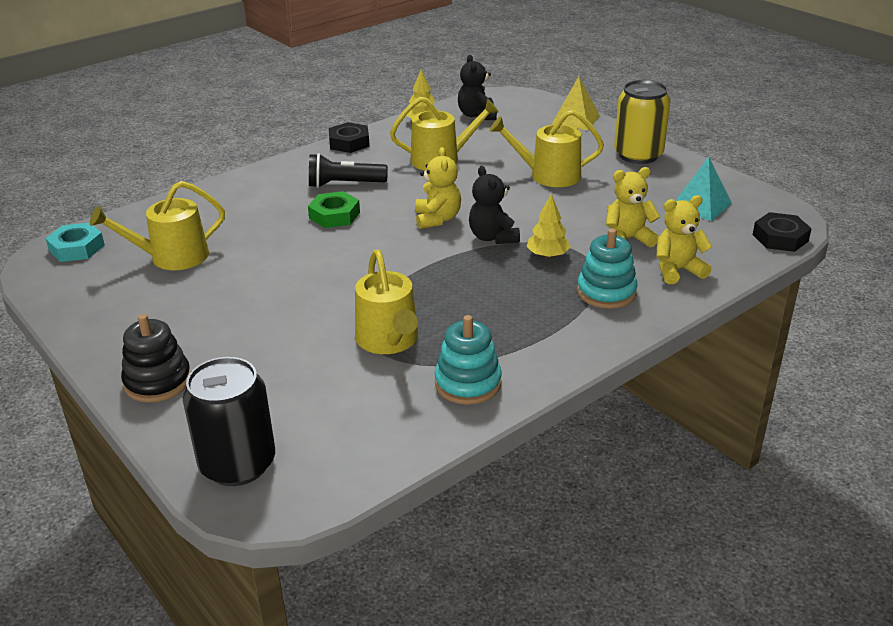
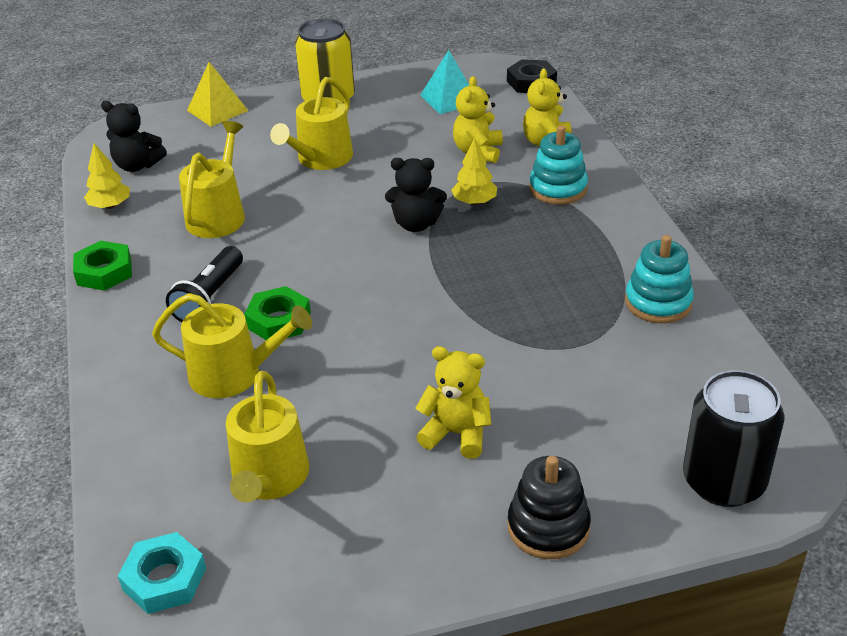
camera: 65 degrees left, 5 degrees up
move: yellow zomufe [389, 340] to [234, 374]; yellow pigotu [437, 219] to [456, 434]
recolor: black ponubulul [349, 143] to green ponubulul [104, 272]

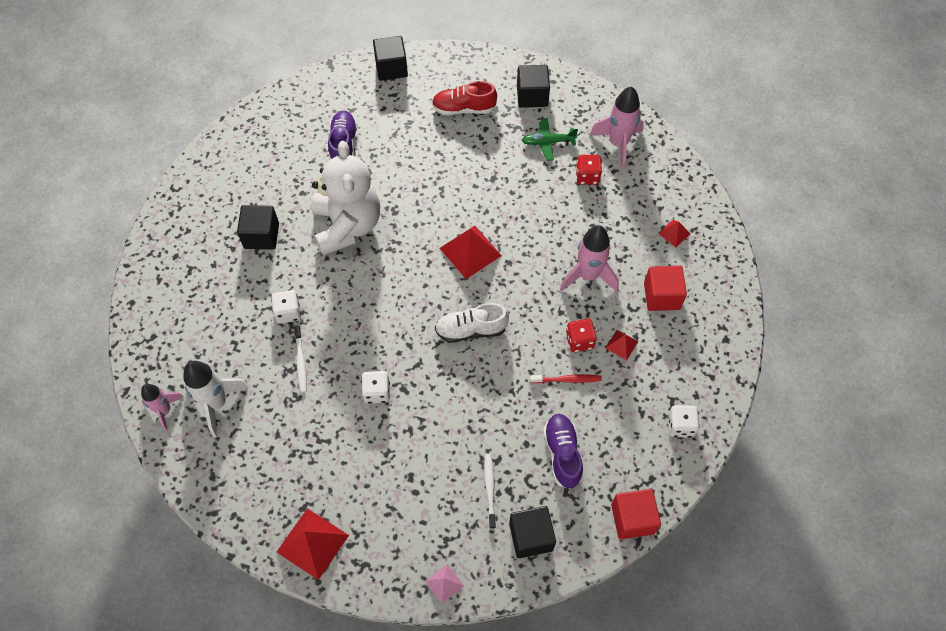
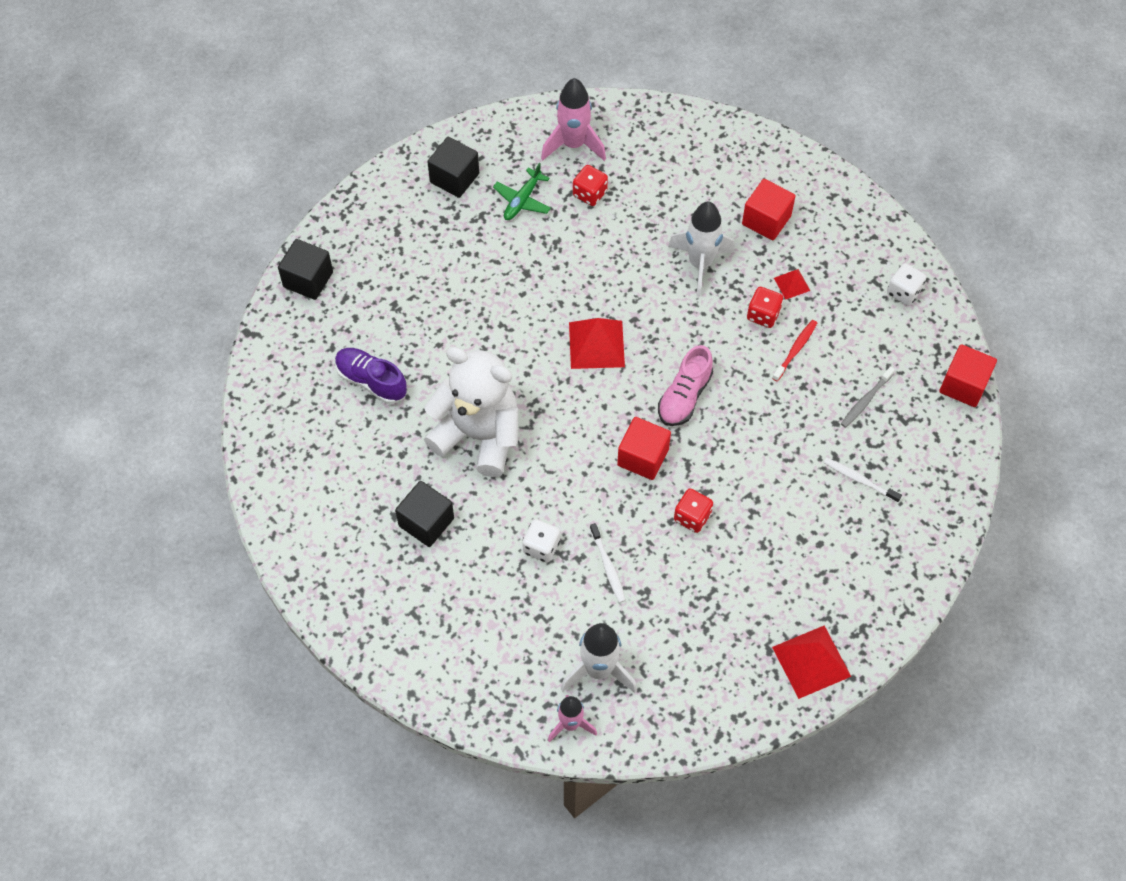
camera: 55 degrees left, 0 degrees up
delete: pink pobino [444, 583]; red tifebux [464, 108]; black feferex [531, 536]; red pobino [674, 233]
insert: red feferex [643, 457]
replace: purple tifebux [562, 454] to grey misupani [866, 400]
recolor: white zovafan [377, 392] to red zovafan [692, 517]; white tifebux [471, 330] to pink tifebux [684, 396]; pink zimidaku [588, 276] to white zimidaku [700, 264]
rotate: white misupani [301, 361] = [608, 566] 45 degrees clockwise

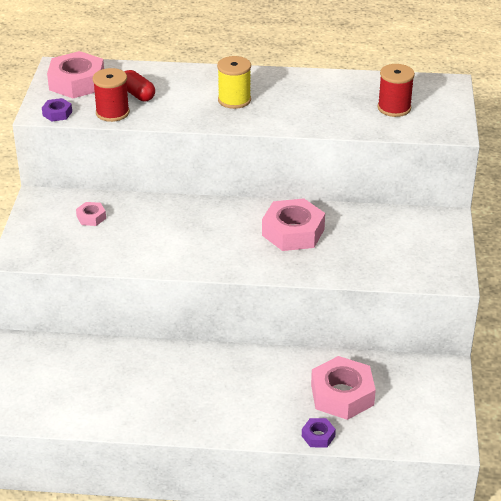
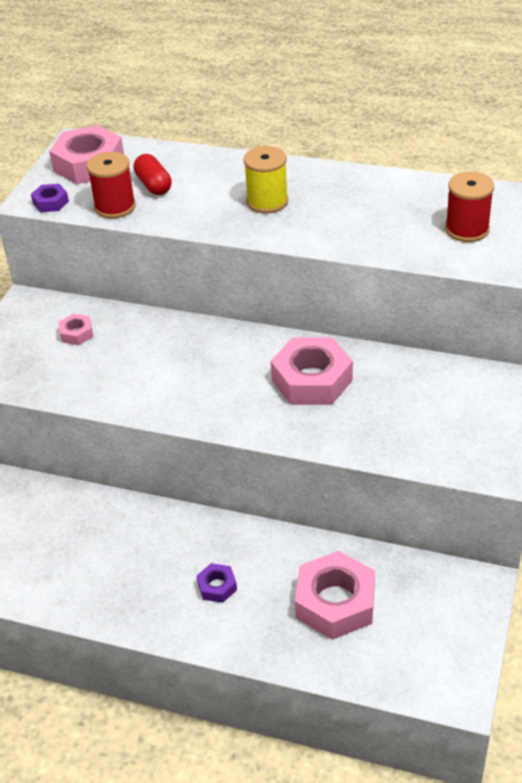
camera: 15 degrees right, 5 degrees up
move: purple ponubulul [318, 436] to [217, 586]

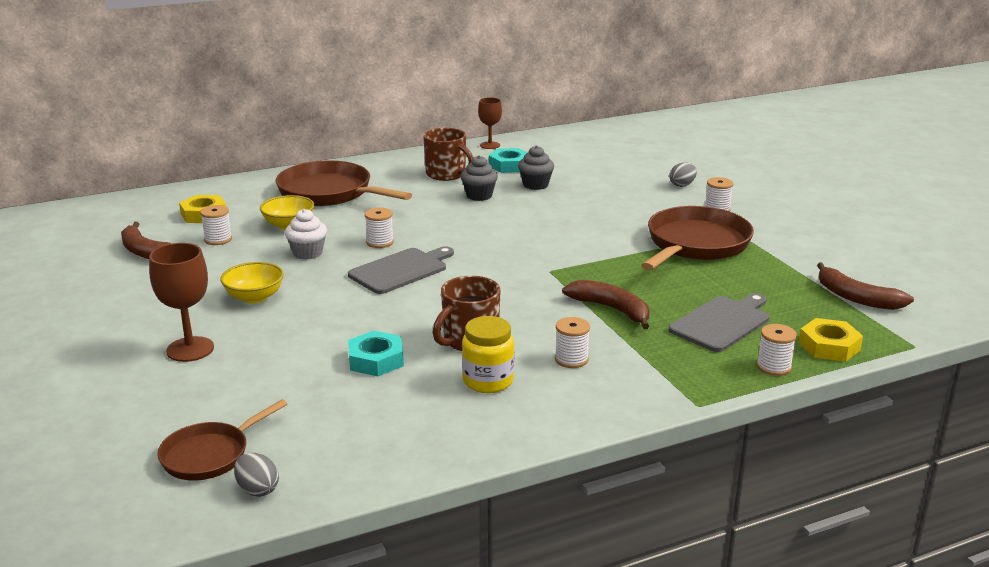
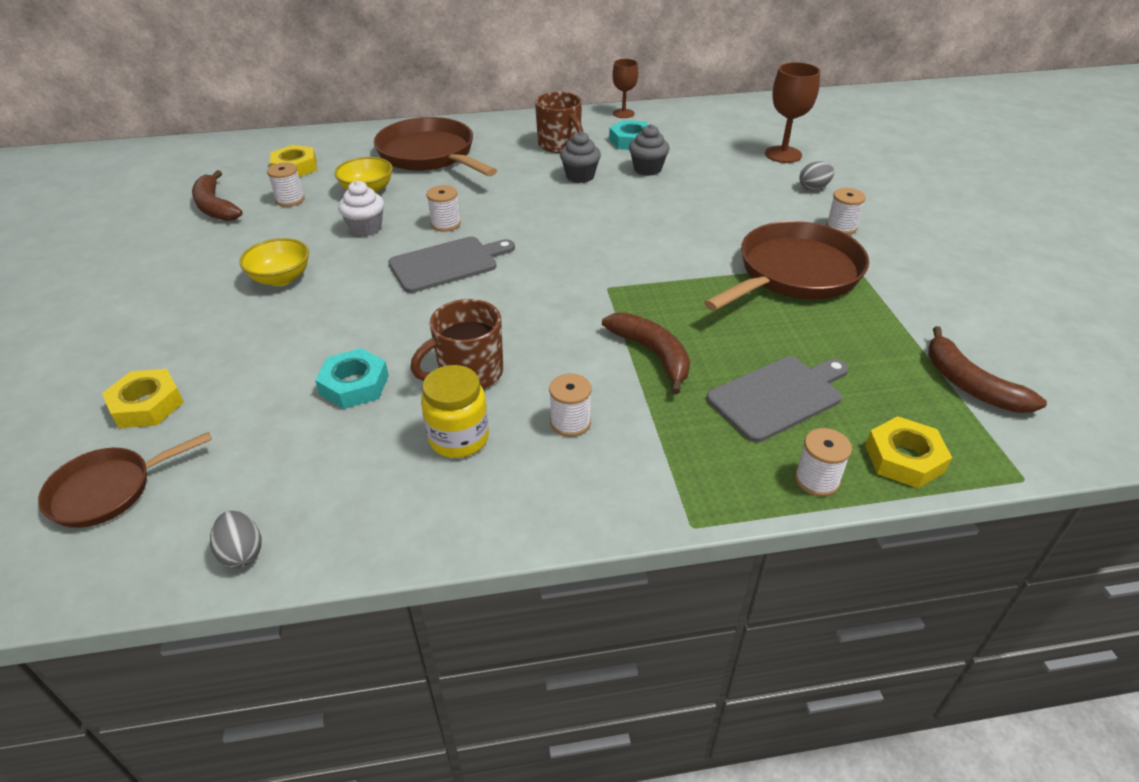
camera: 15 degrees right, 15 degrees up
insert: yellow ponubulul [147, 405]
move: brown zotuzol [190, 349] to [783, 154]; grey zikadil [257, 489] to [242, 552]

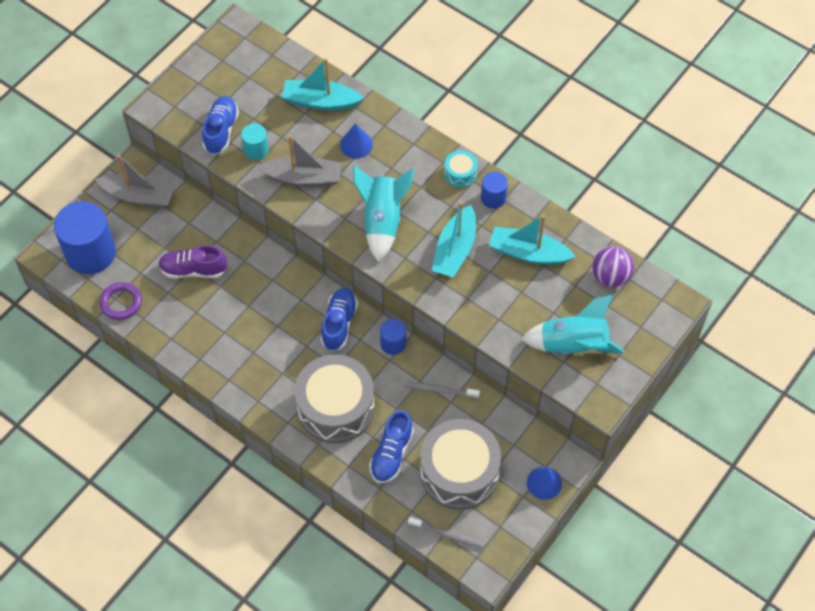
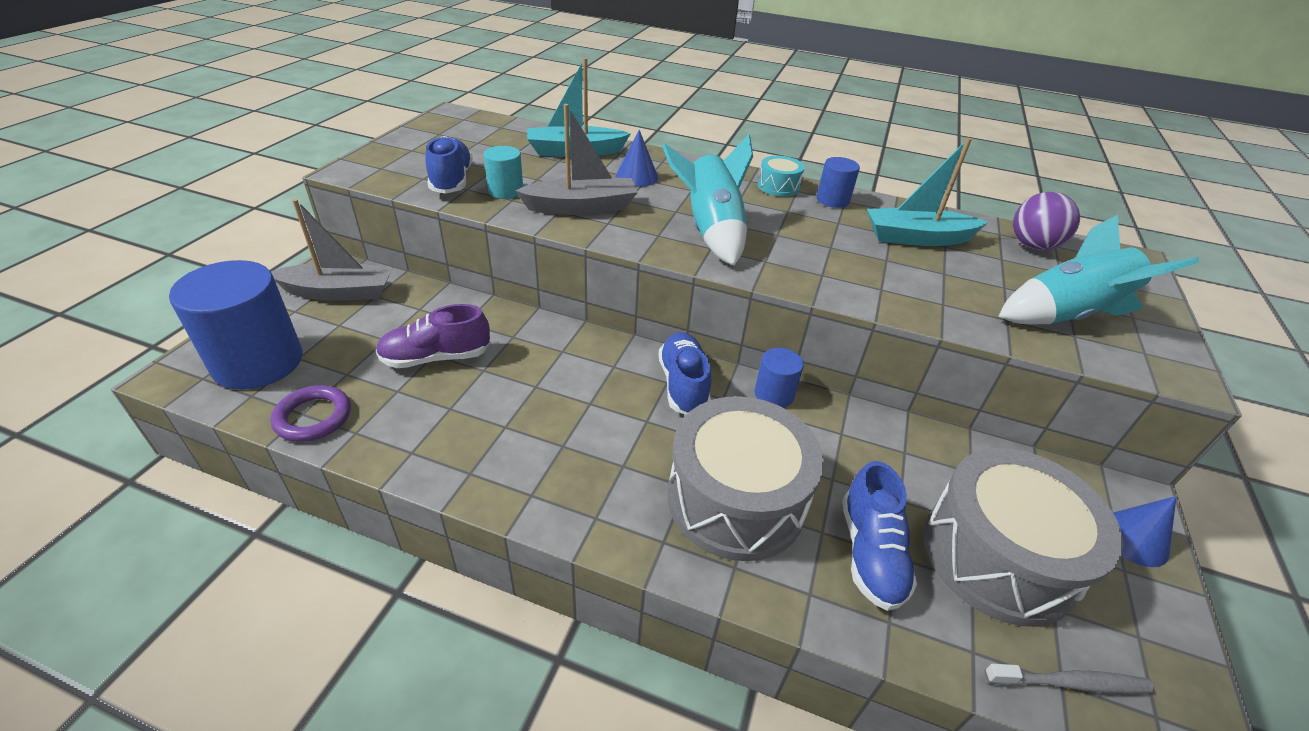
camera: 20 degrees left, 20 degrees down
delete: grey misupani [440, 390]; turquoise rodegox [455, 250]

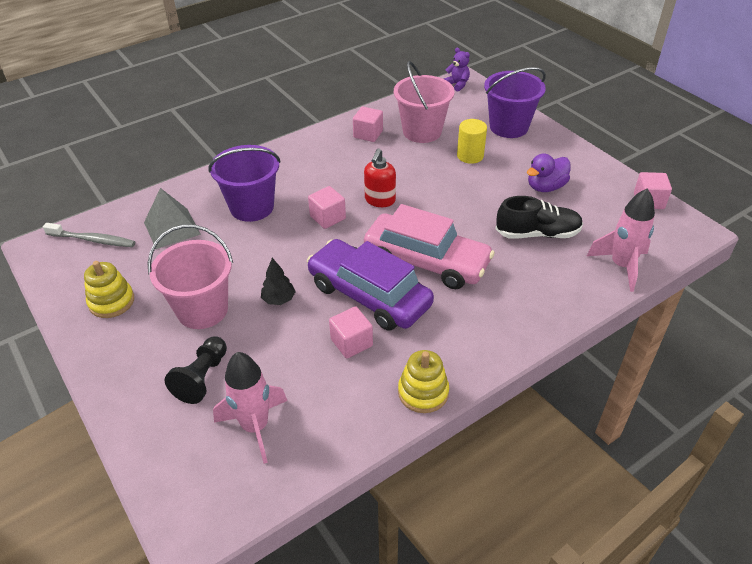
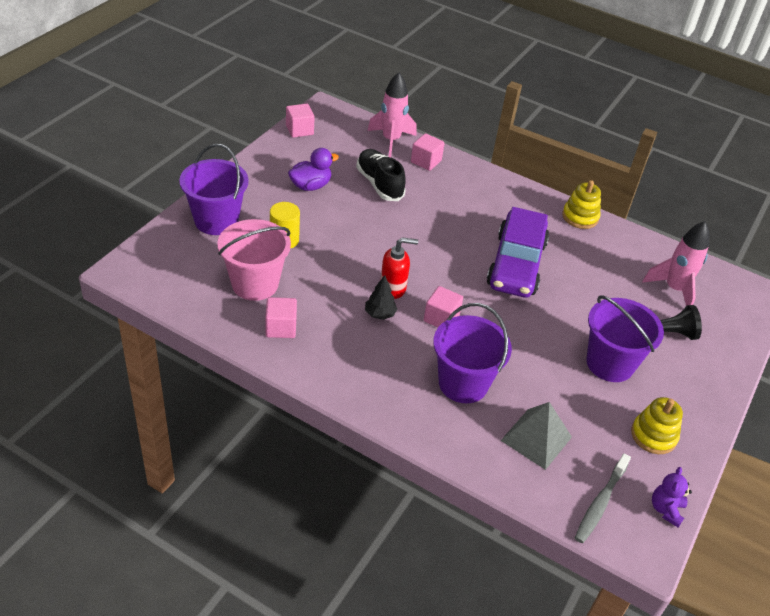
camera: 120 degrees left, 0 degrees up
delete: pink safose [426, 261]
move: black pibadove [279, 299] to [380, 314]; pink feferex [351, 342] to [426, 161]; purple pigotu [457, 84] to [666, 509]
recolor: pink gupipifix [202, 310] to purple gupipifix [610, 363]
rotate: grey misupani [93, 240] = [600, 503] 135 degrees counterclockwise; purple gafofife [545, 187] = [310, 186] 60 degrees counterclockwise

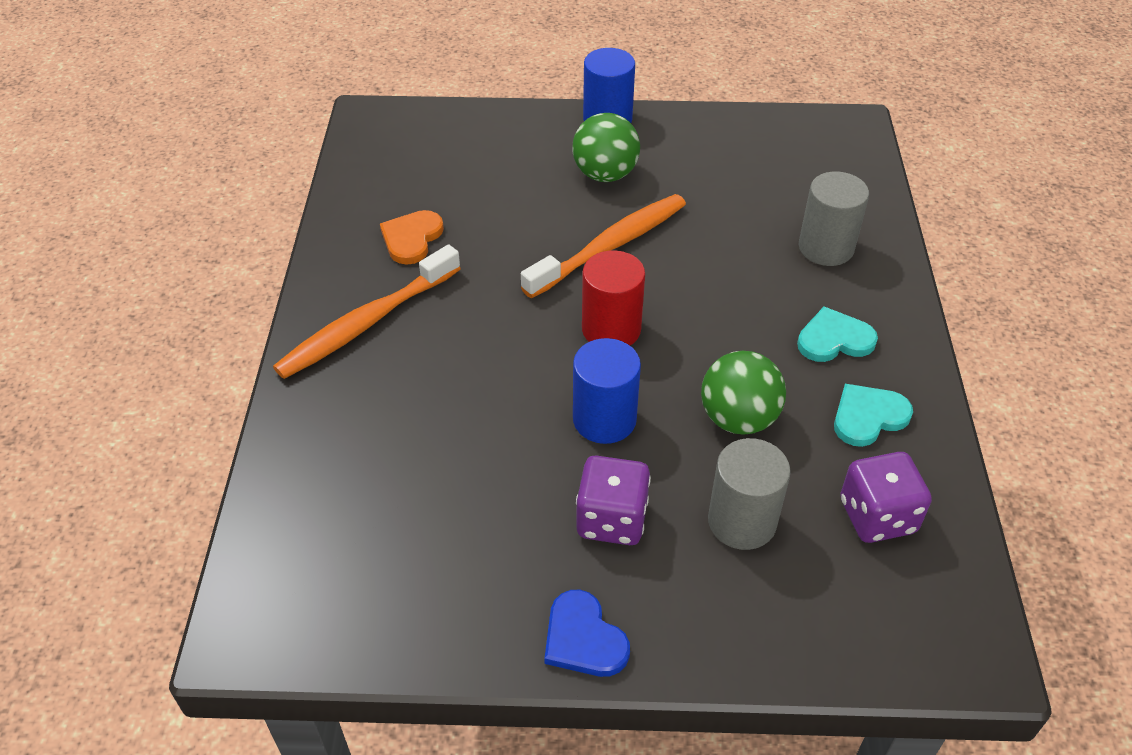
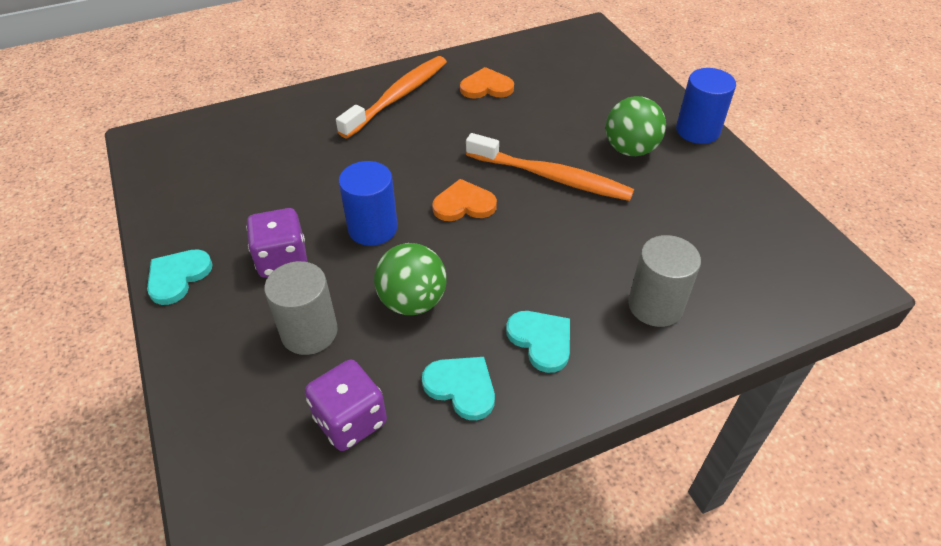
camera: 65 degrees right, 0 degrees up
replace: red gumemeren [611, 329] to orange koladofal [464, 204]
recolor: blue koladofal [583, 638] to turquoise koladofal [178, 277]
rotate: orange misupani [367, 323] = [397, 97] 105 degrees clockwise

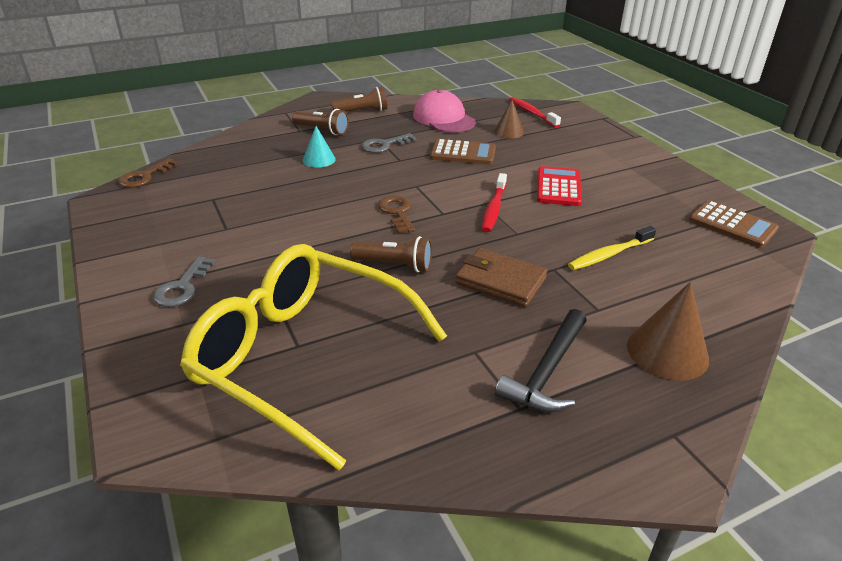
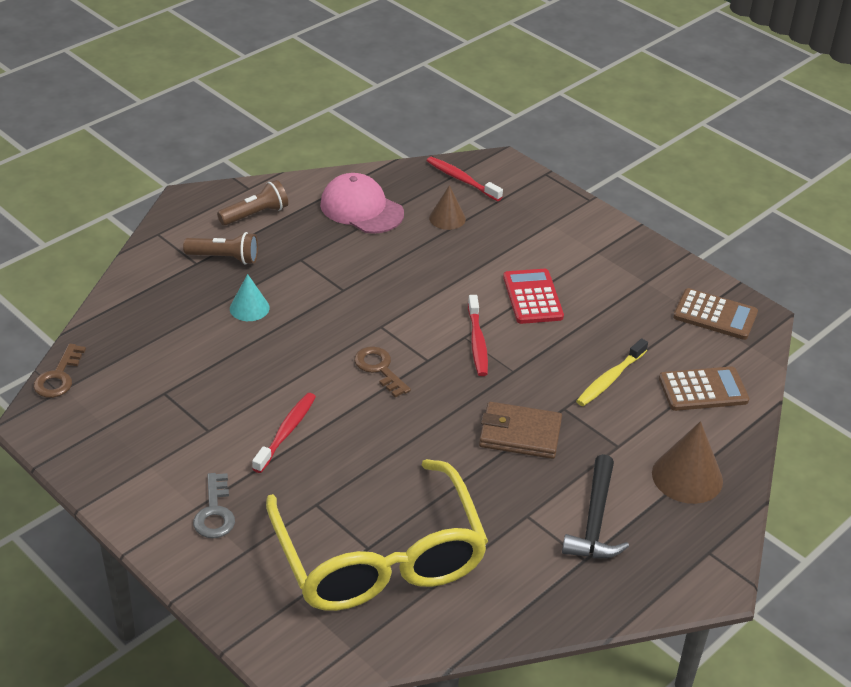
camera: 20 degrees left, 5 degrees up
delete: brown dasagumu [394, 265]; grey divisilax [384, 145]
insert: red misupani [286, 432]
move: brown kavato [463, 153] to [703, 389]
rotate: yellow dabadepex [302, 357] = [379, 558] 120 degrees counterclockwise

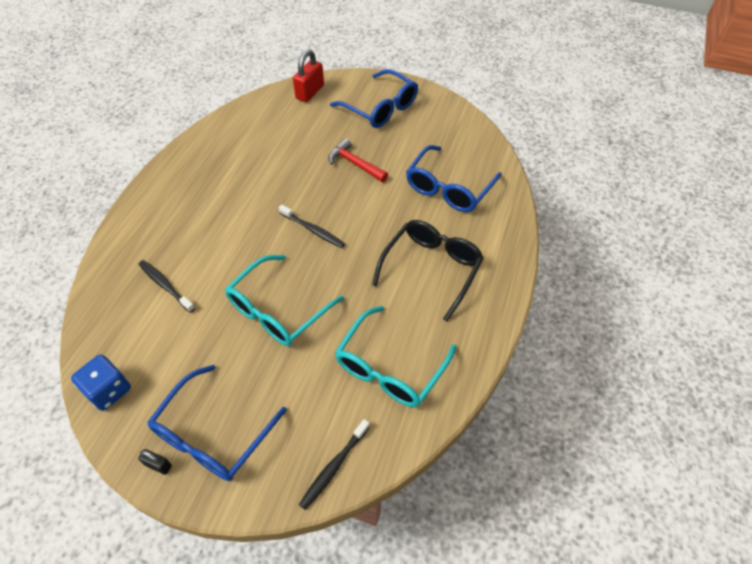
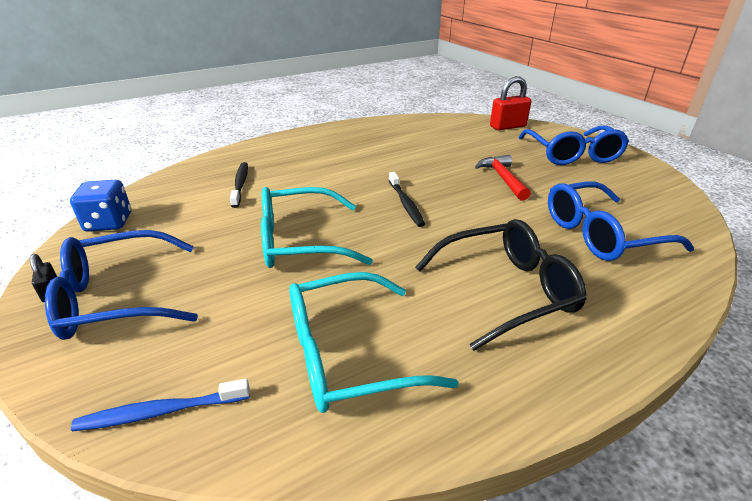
camera: 40 degrees right, 20 degrees down
recolor: black misupani [334, 466] to blue misupani [162, 411]

